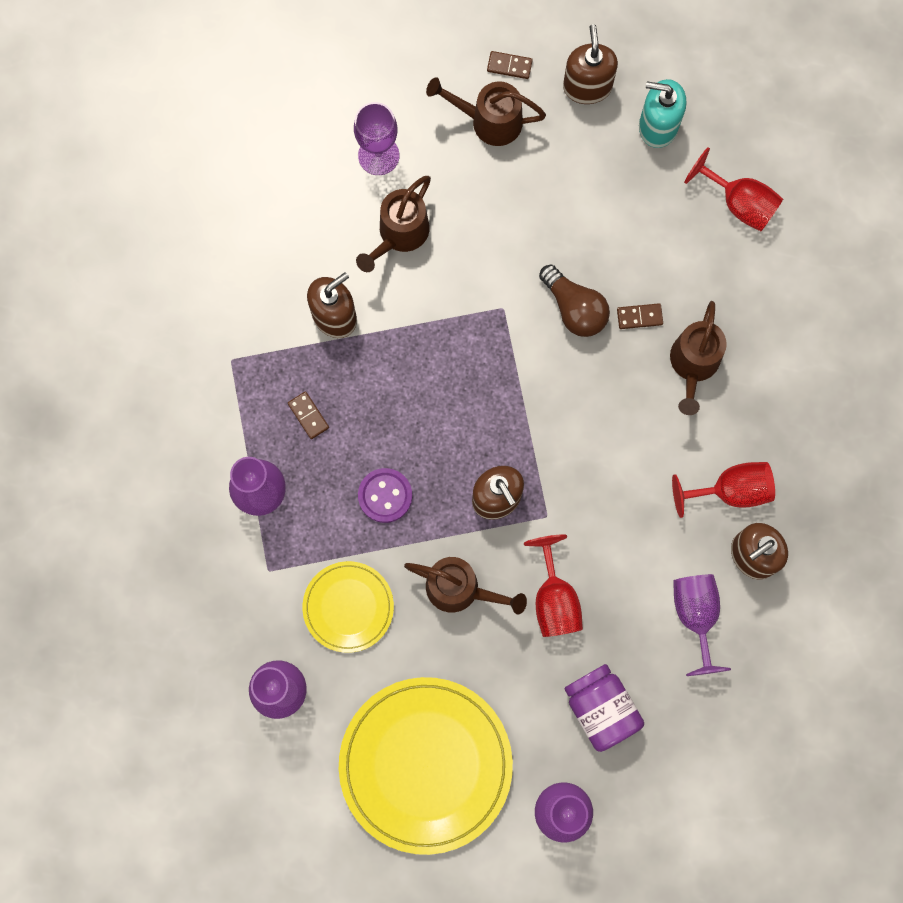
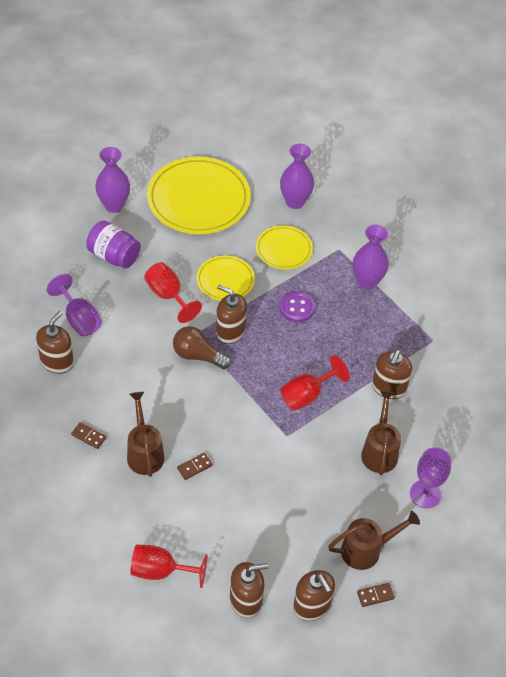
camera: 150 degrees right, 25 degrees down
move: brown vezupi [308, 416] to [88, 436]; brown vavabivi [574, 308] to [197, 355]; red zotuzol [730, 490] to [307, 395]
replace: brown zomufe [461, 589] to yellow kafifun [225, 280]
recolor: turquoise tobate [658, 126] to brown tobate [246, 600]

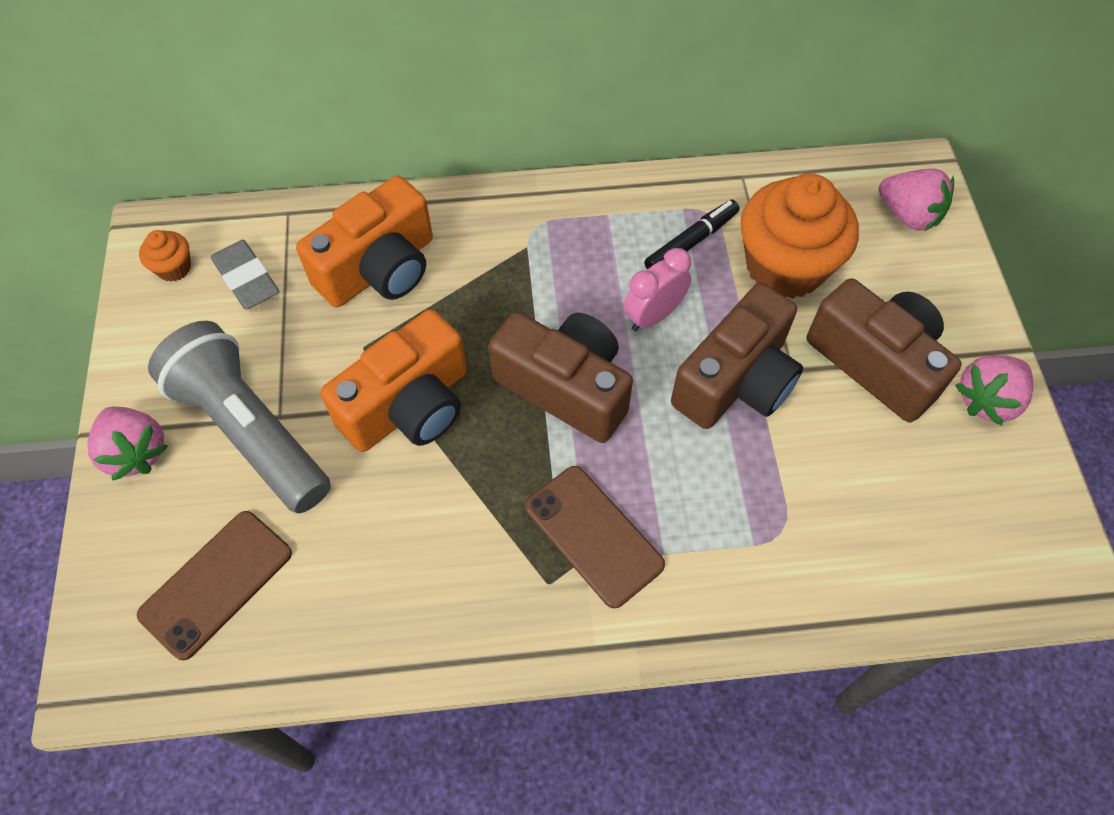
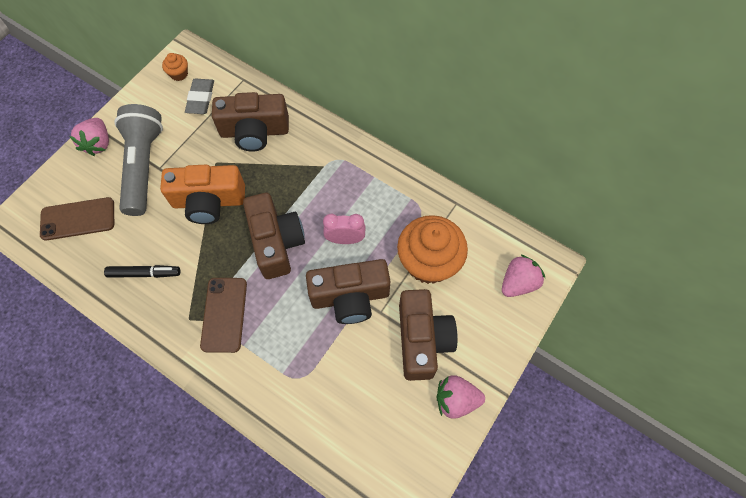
camera: 40 degrees right, 5 degrees up
move: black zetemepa [691, 242] to [144, 273]
recolor: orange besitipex [379, 268] to brown besitipex [254, 132]
rotate: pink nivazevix [908, 215] = [518, 283] 120 degrees counterclockwise

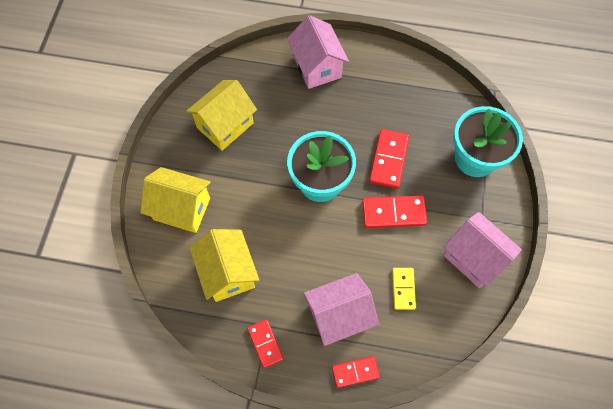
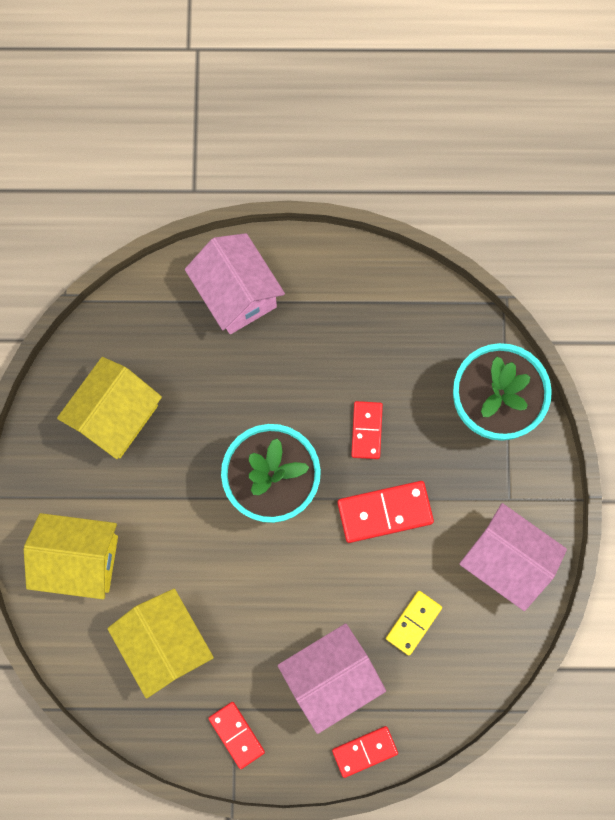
camera: 10 degrees left, 10 degrees up
rotate: yellow vezupi [403, 289] = [413, 623] 45 degrees clockwise
resize: red vezupi [389, 160] = [367, 430] x0.65

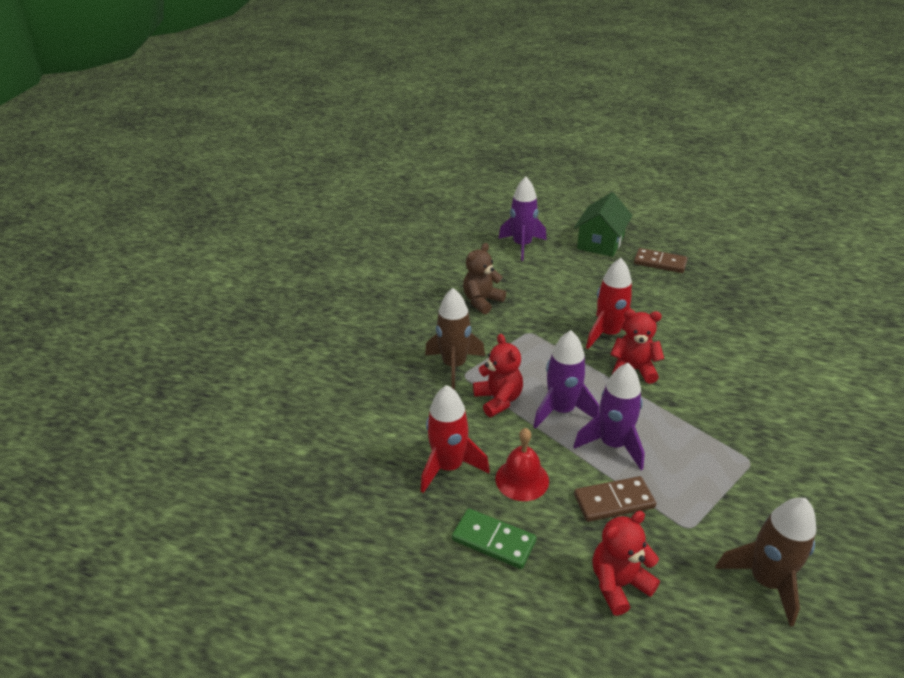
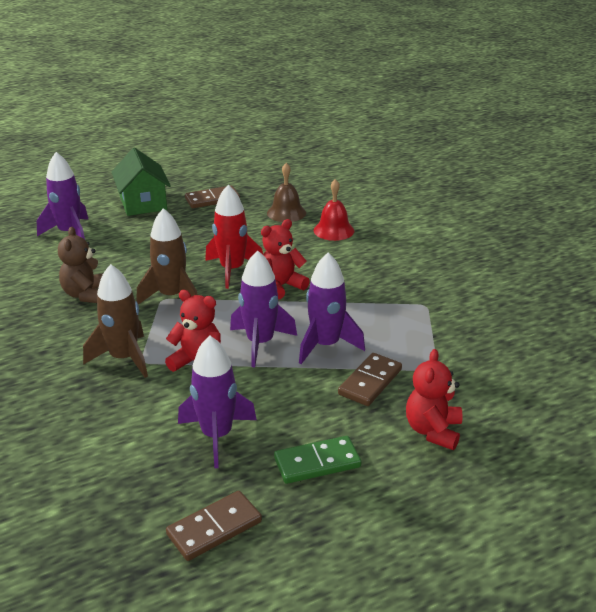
camera: 45 degrees left, 5 degrees down
insert: brown vezupi [214, 528]; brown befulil [286, 213]
move: red befulil [522, 479] to [333, 230]; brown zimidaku [765, 581] to [171, 296]
recolor: red zimidaku [449, 467] to purple zimidaku [217, 436]

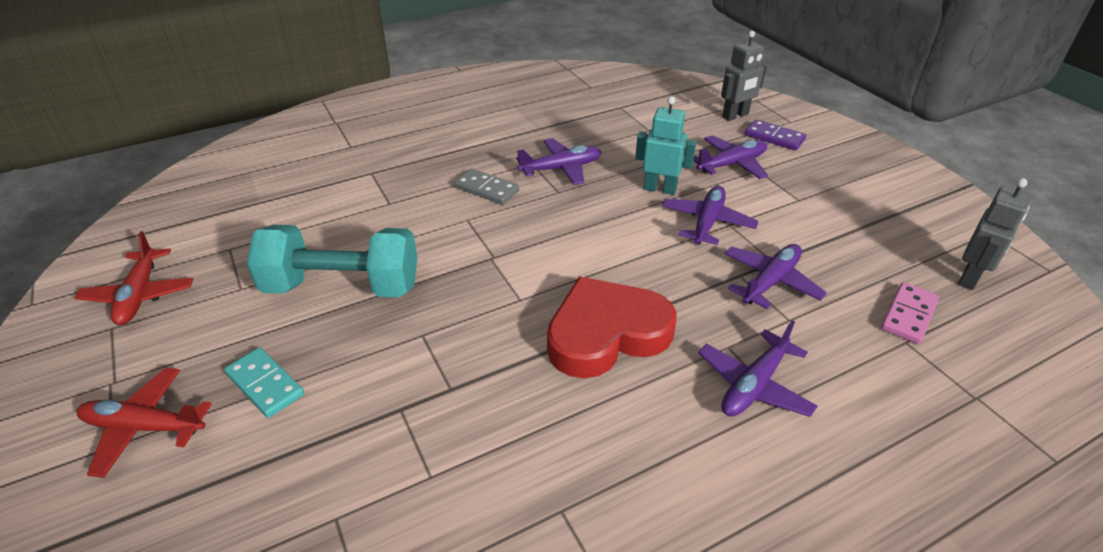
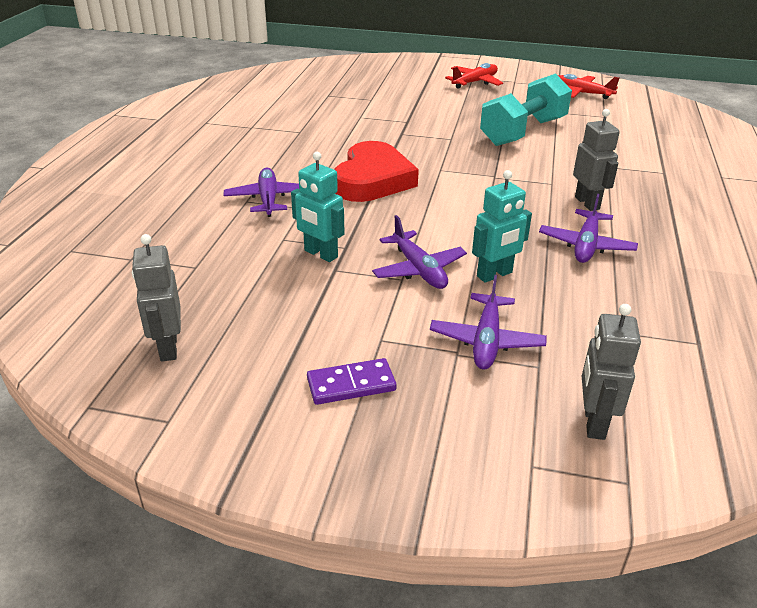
camera: 130 degrees right, 5 degrees down
delete: turquoise vezupi [265, 384]; pink vezupi [908, 315]
move: purple vezupi [774, 137] to [351, 385]
replace: grey vezupi [486, 189] to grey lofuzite [587, 203]; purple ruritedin [770, 281] to turquoise lofuzite [320, 254]

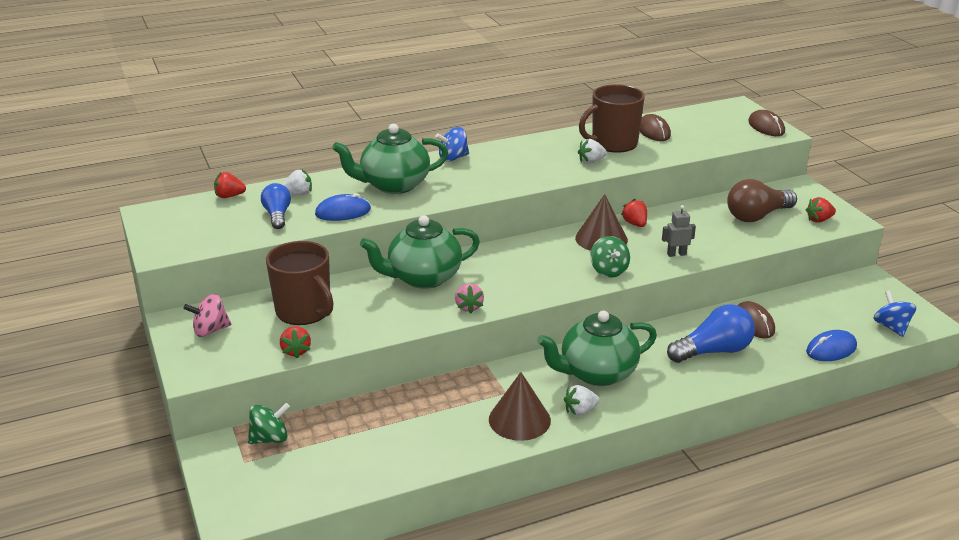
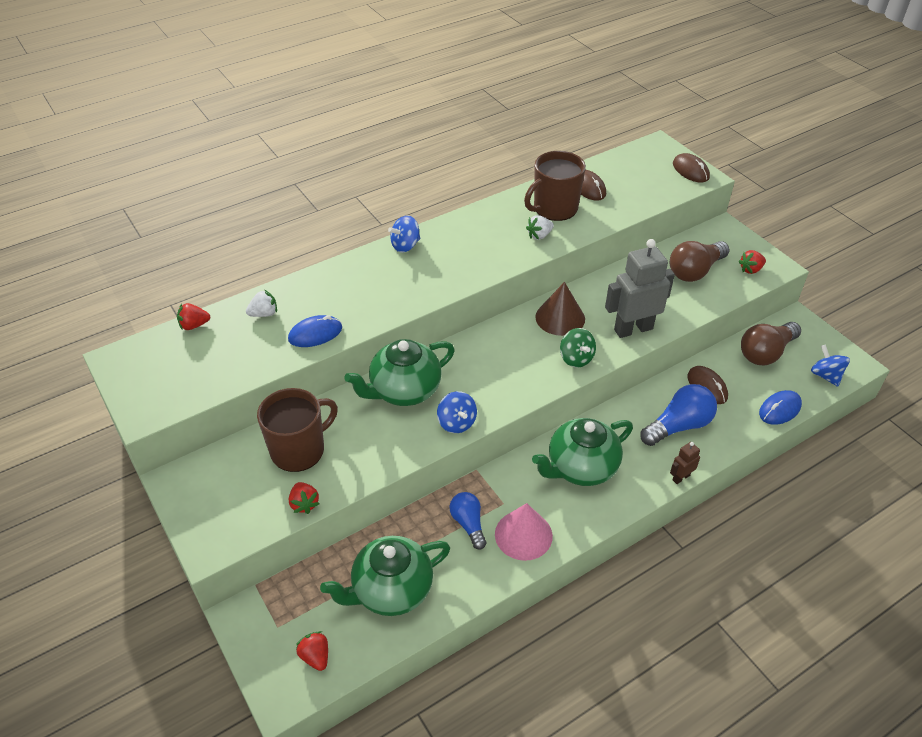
camera: 10 degrees left, 15 degrees up
delete: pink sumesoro [210, 330]; green sumesoro [270, 439]; white nivazevix [580, 411]
insert: brown lofuzite [681, 477]; brown vavabivi [766, 353]
move: blue vavabivi [277, 215] to [468, 524]; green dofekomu [393, 185] to [391, 590]; red nivazevix [635, 224] to [315, 656]
replace: pink nivazevix [469, 307] to blue sumesoro [456, 423]
recolor: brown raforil [519, 419] to pink raforil [523, 535]
rotate: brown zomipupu [304, 311] = [299, 450] 75 degrees counterclockwise
resize: grey lofuzite [676, 254] = [633, 329] x2.17

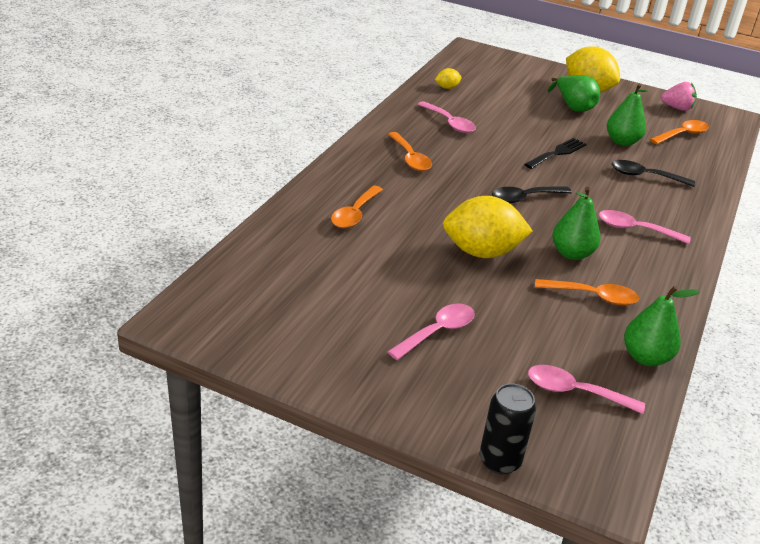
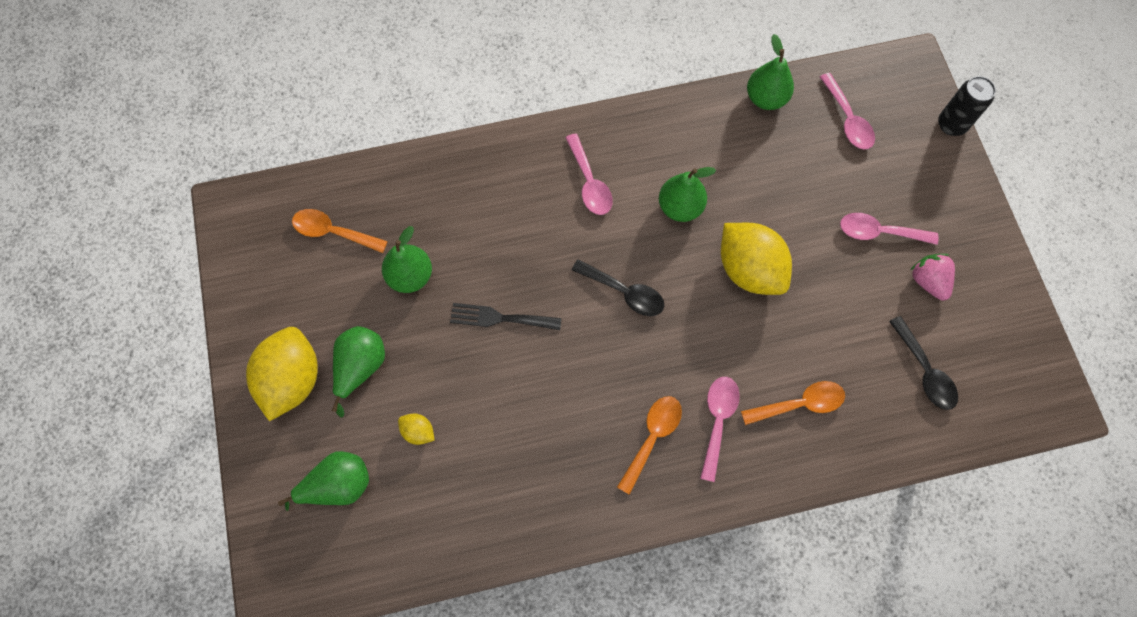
camera: 125 degrees left, 35 degrees up
delete: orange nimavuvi [593, 296]
insert: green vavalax [338, 485]
move: pink nimavuvi [449, 123] to [717, 421]; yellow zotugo [447, 87] to [418, 431]; black nimavuvi [644, 176] to [924, 371]; pink nivazevix [677, 108] to [928, 281]

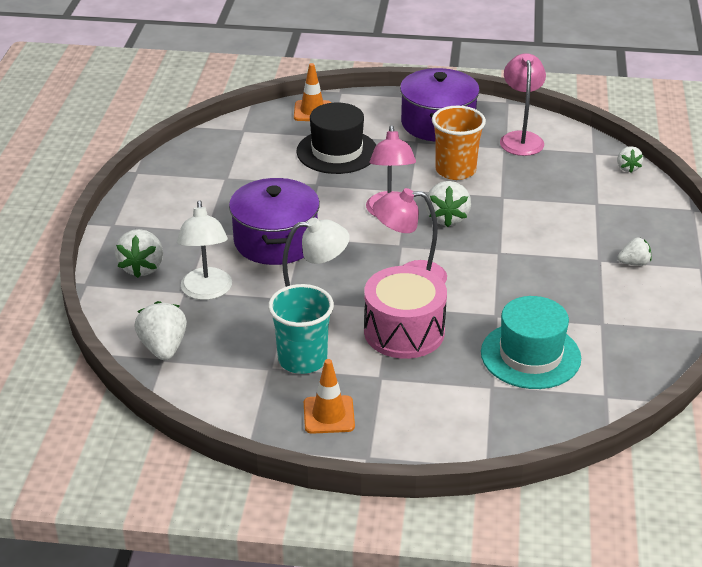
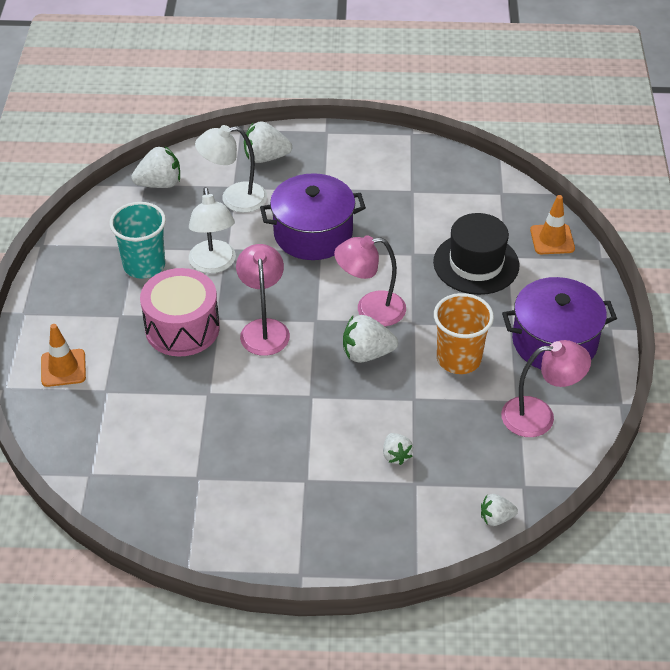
camera: 85 degrees right, 10 degrees up
delete: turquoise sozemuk [530, 355]
move: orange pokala [329, 415] to [63, 368]; white nivazevix [634, 263] to [396, 455]

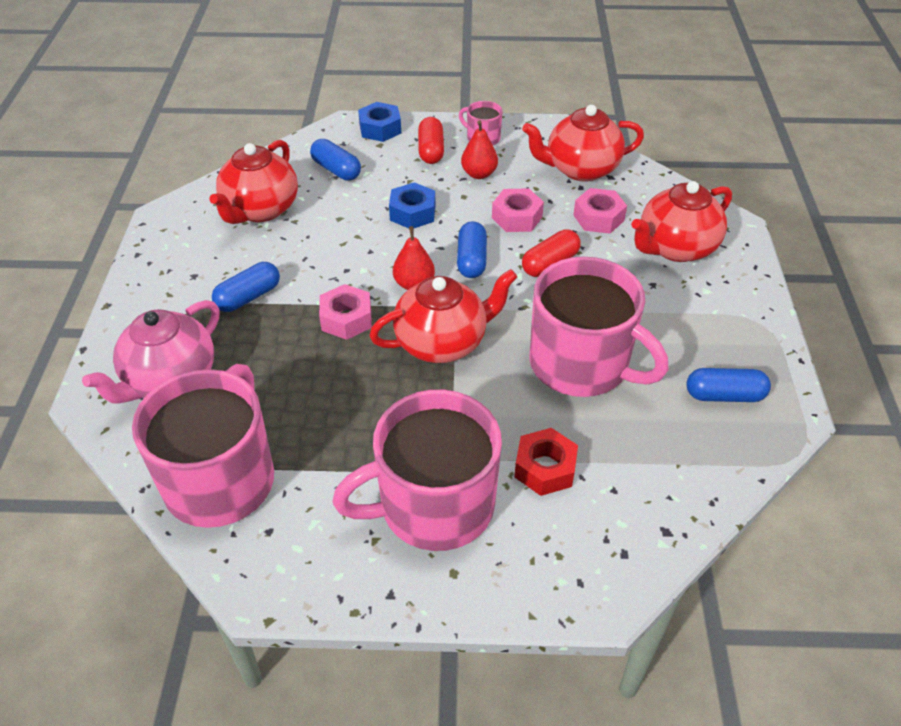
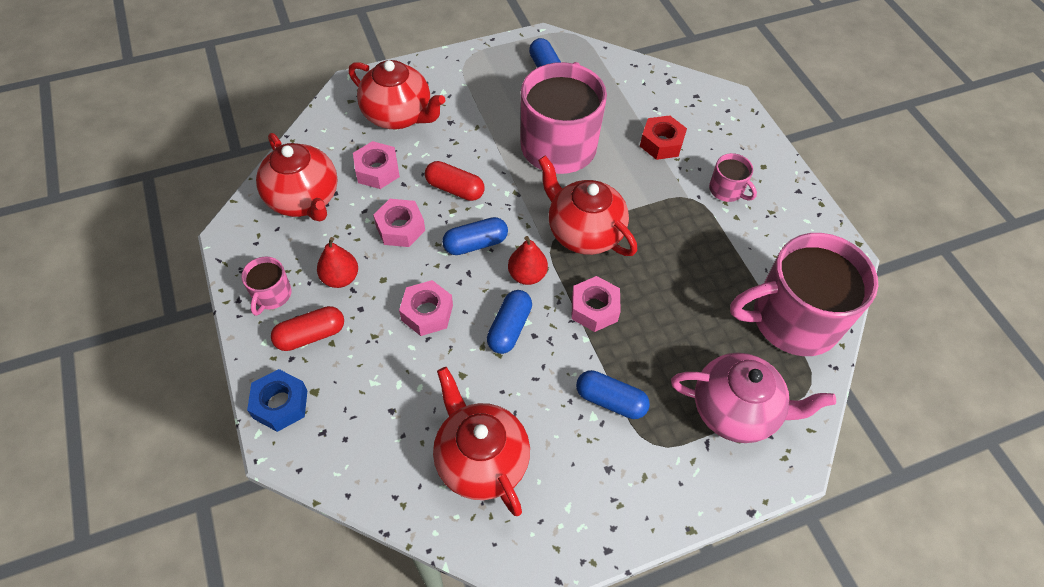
camera: 115 degrees left, 10 degrees up
move: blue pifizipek [336, 170] to [509, 328]
recolor: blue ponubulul [412, 213] to pink ponubulul [427, 313]
rotate: red dofekomu [260, 210] = [480, 460] 120 degrees counterclockwise
resize: pink zomipupu [433, 505] = [727, 190] x0.44

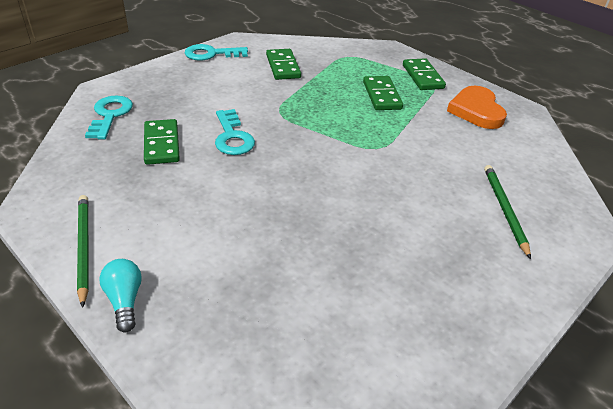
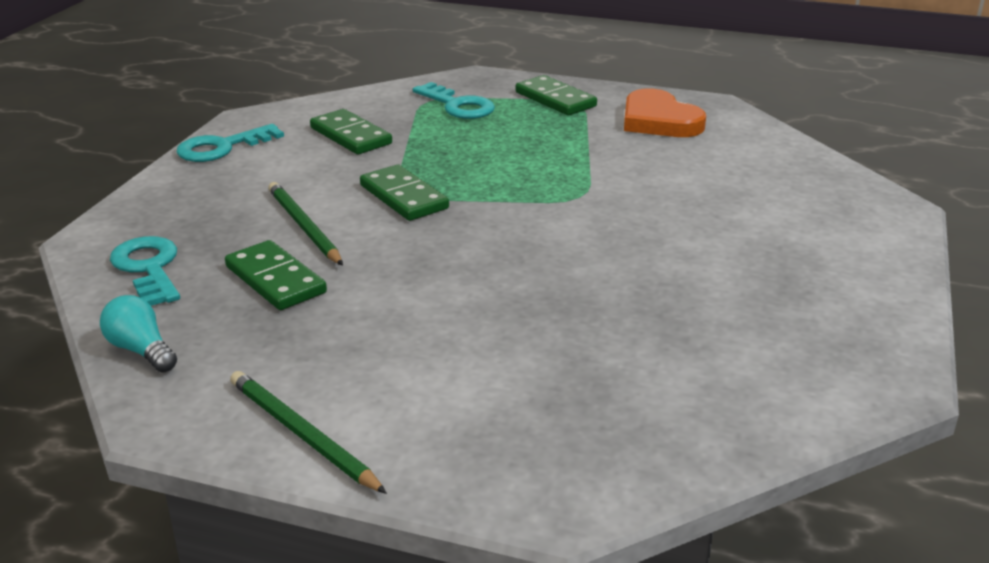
camera: 25 degrees left, 10 degrees down
move: turquoise vavabivi [125, 300] to [141, 350]; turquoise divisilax [232, 137] to [458, 106]; green vezupi [381, 95] to [403, 197]; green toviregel [504, 209] to [304, 226]

